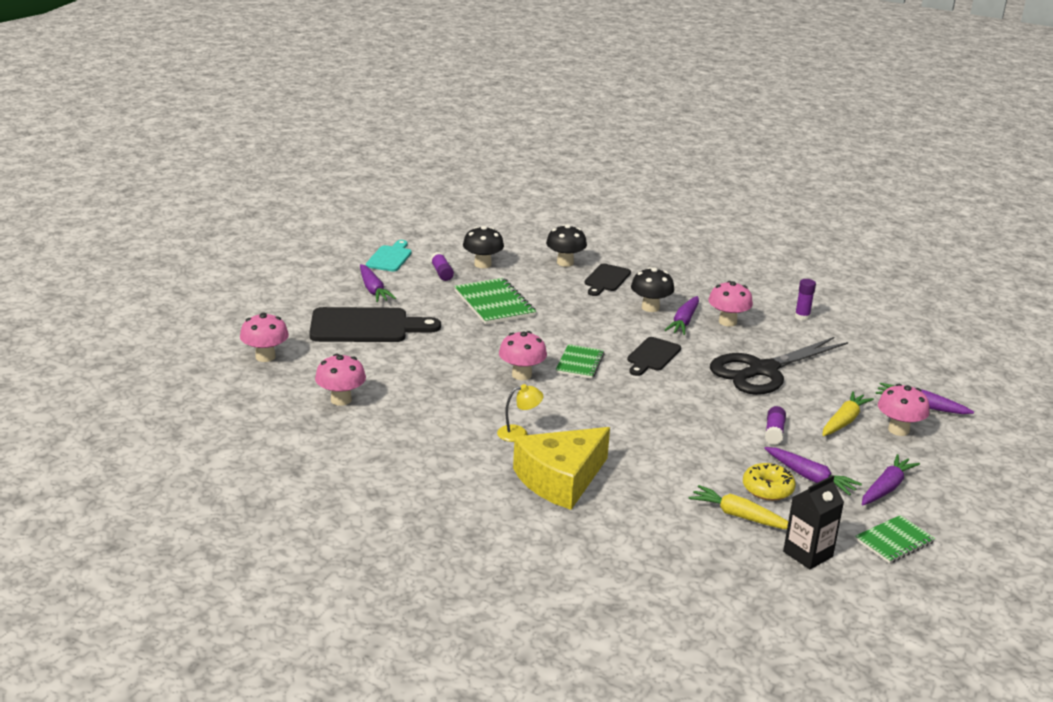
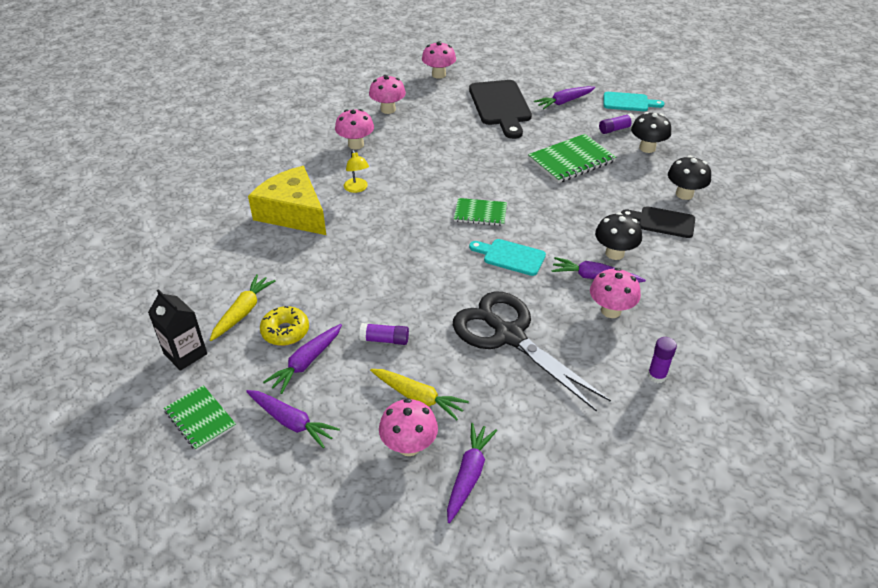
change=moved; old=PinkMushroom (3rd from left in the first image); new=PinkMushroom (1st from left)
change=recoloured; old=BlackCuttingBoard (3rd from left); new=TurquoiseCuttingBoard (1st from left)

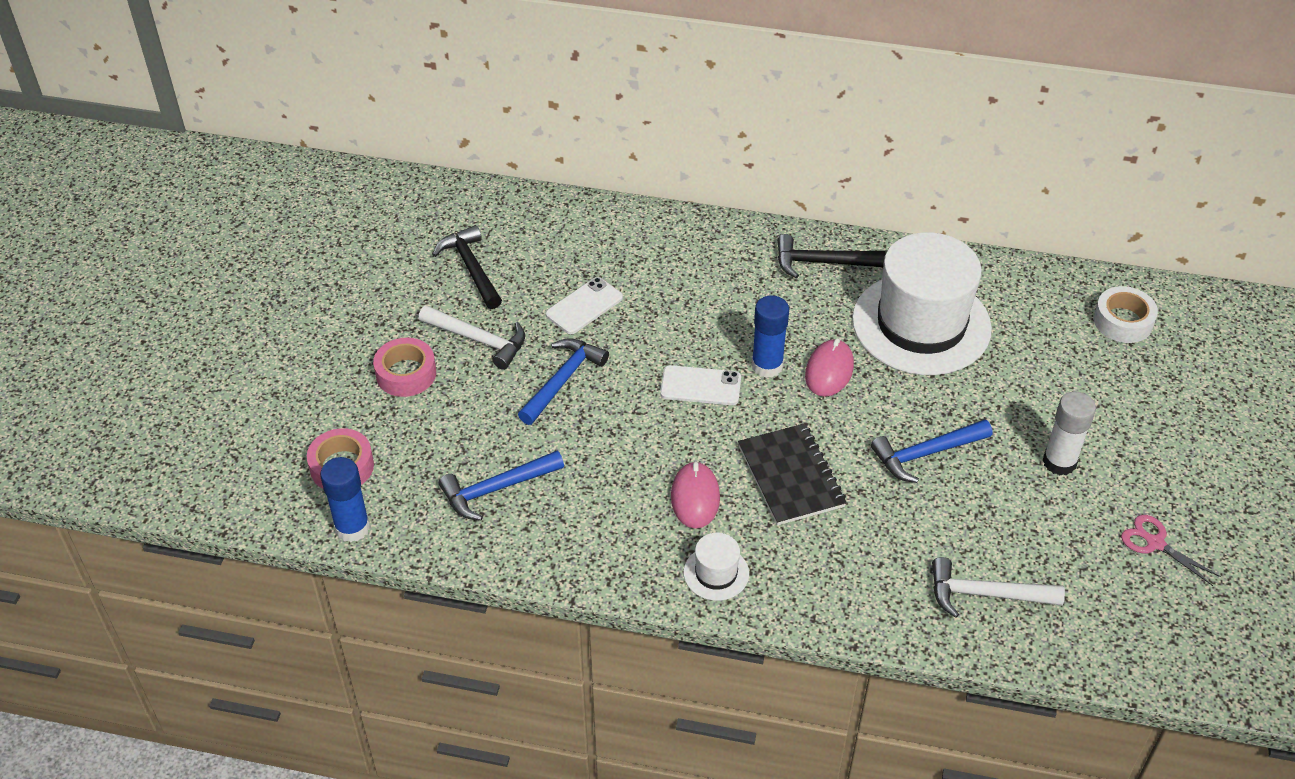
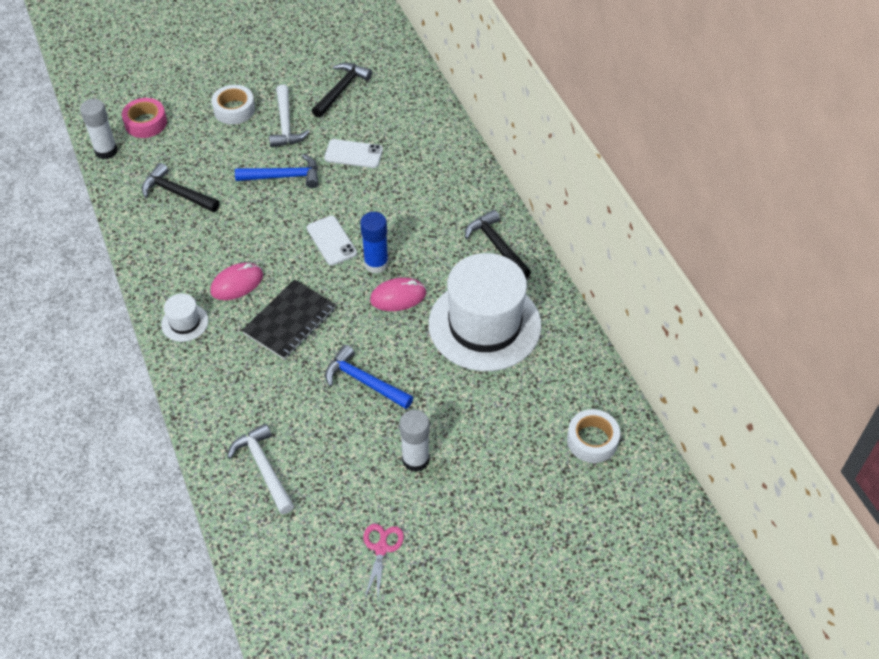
change=recoloured; old=BlueGlueStick (1st from left); new=WhiteGlueStick (1st from left)
change=recoloured; old=PinkTape (2nd from left); new=WhiteTape (1st from left)
change=recoloured; old=BlueHammer (1st from left); new=BlackHammer (1st from left)

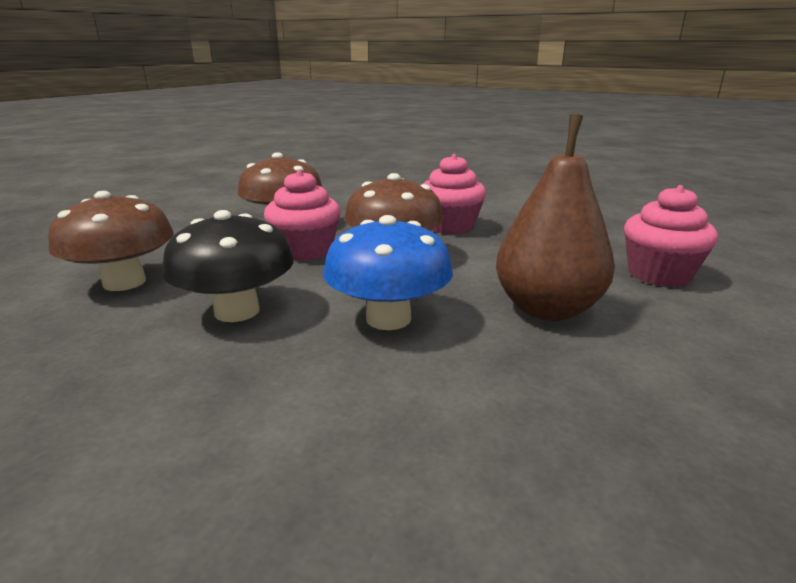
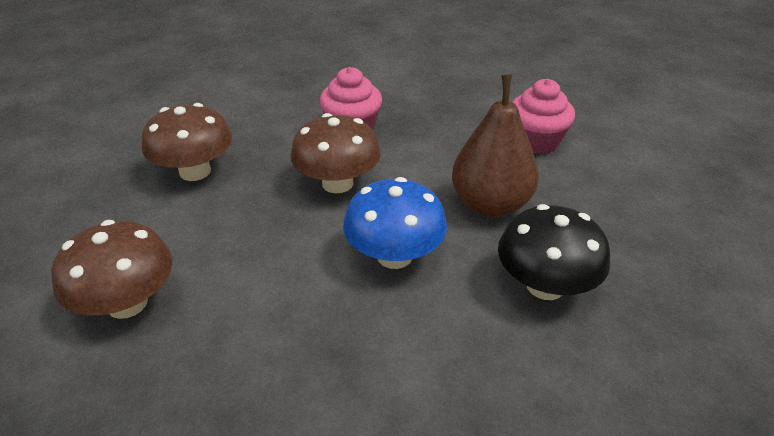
change=removed; old=PinkCupcake (1st from left)
change=moved; old=BlackMushroom

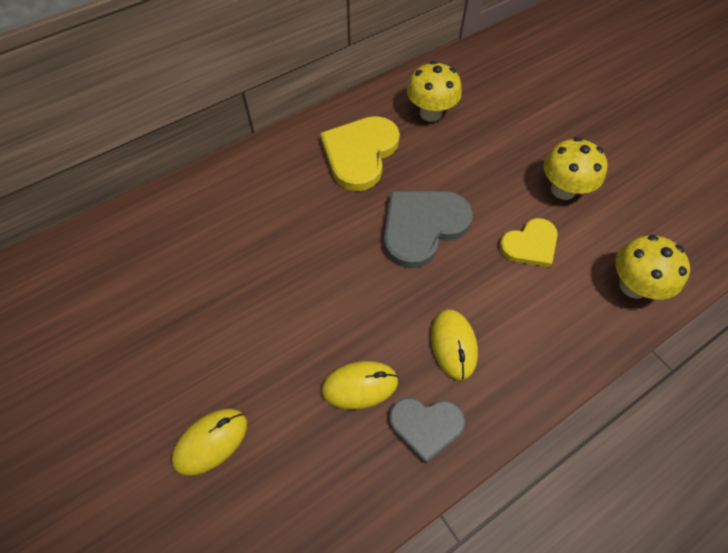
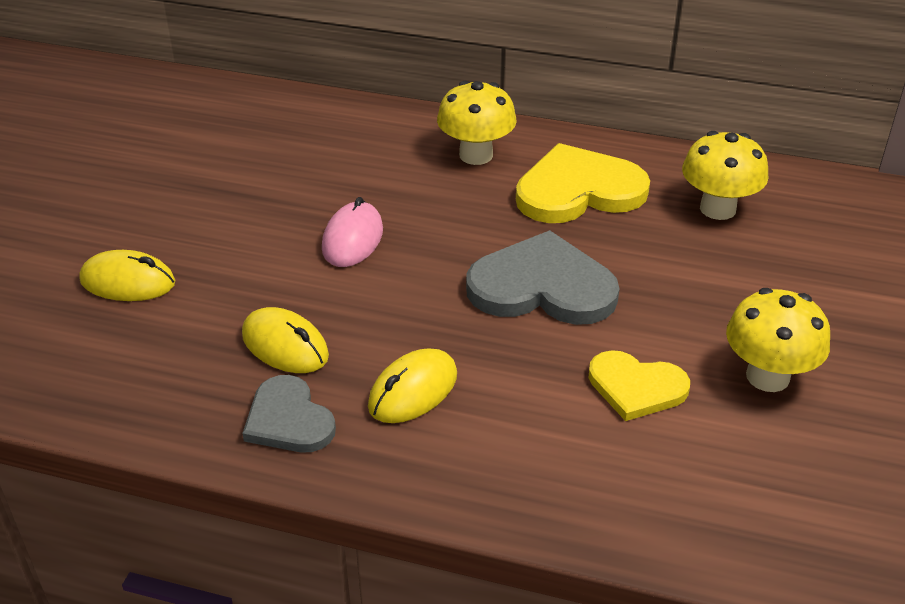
change=added; new=PinkMouse
change=moved; old=YellowMushroom (3rd from left in the first image); new=YellowMushroom (1st from left)

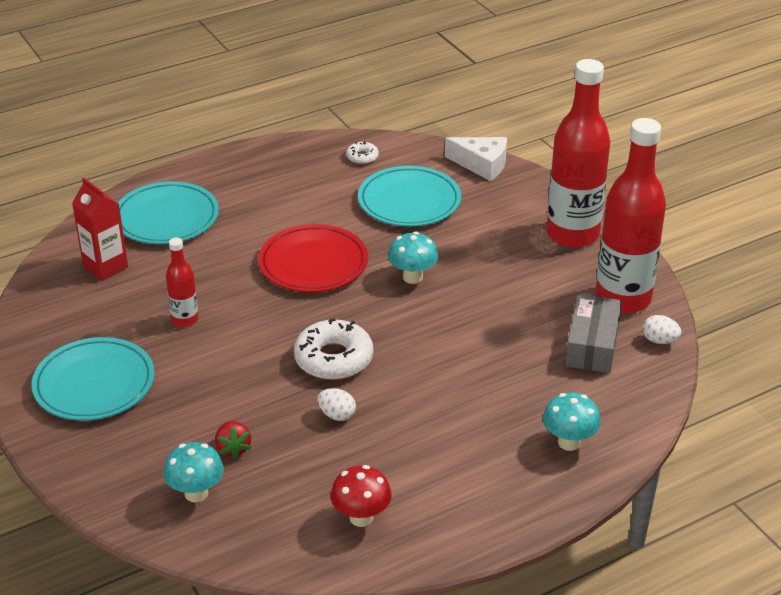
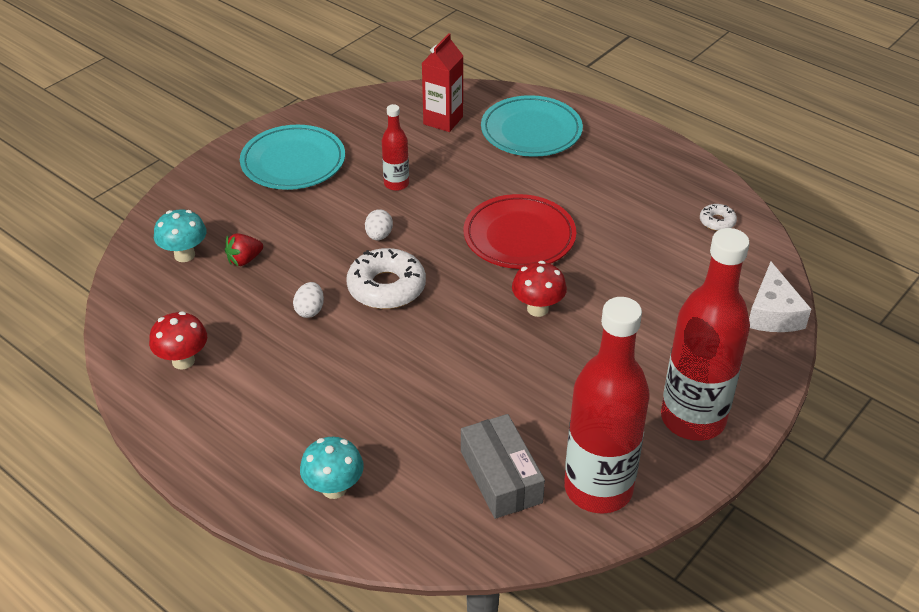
change=removed; old=TurquoisePlate (3rd from left)
change=moved; old=WhiteEgg (2nd from left)
change=recoloured; old=TurquoiseMushroom (2nd from left); new=RedMushroom (2nd from left)
change=turned; old=GreyBox; degrees=75

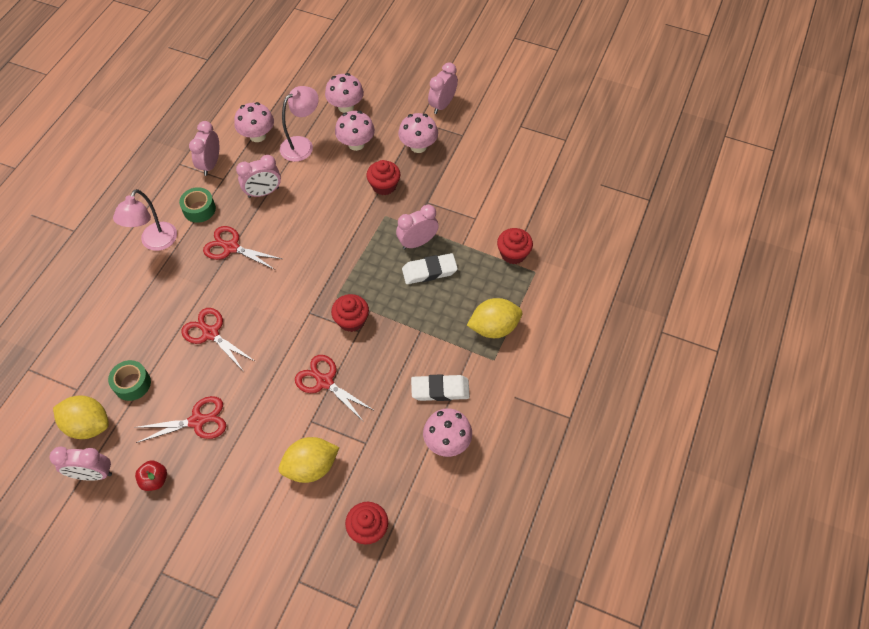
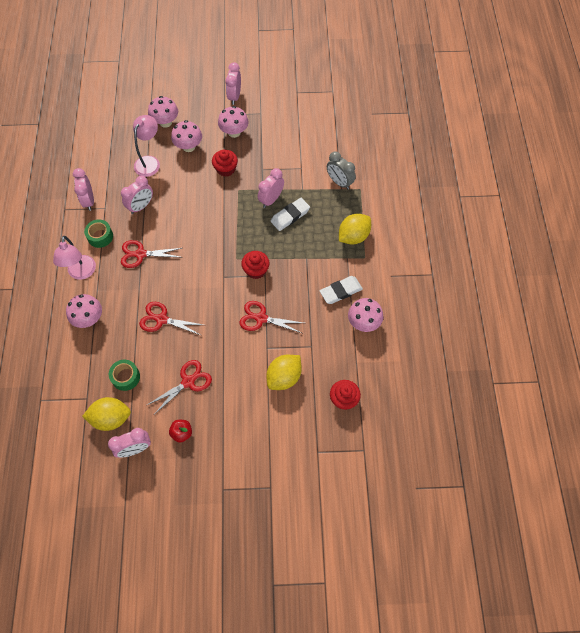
change=moved; old=PinkMushroom (1st from left)
change=replaced; old=RedCupcake (4th from left); new=GreyClock

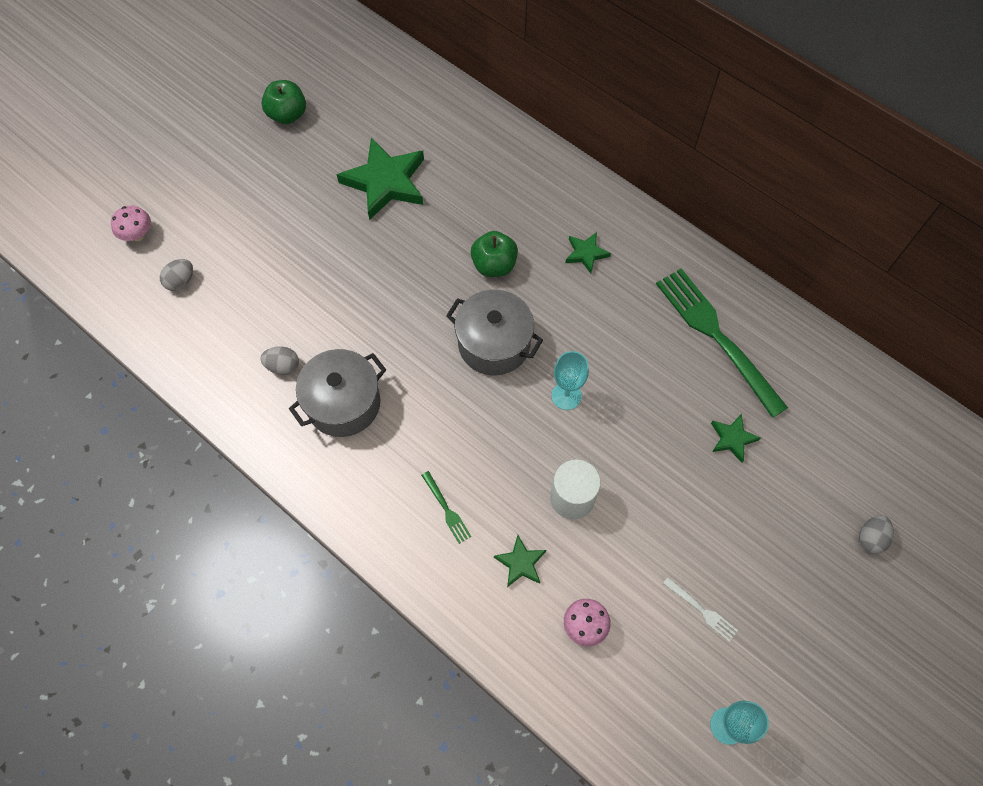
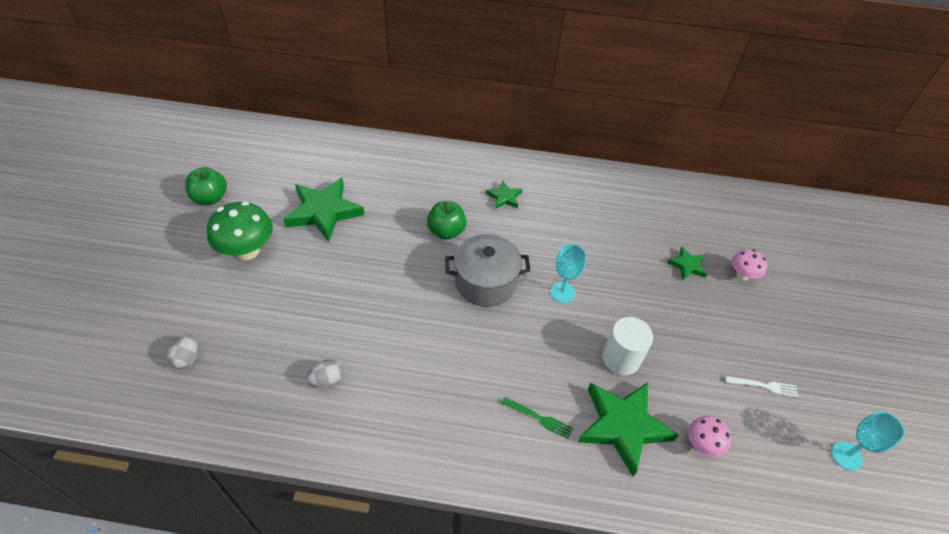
change=removed; old=GreyPot (1st from left)
change=removed; old=GreenFork (2nd from left)
change=removed; old=GreyEgg (3rd from left)
change=added; new=GreenMushroom
change=moved; old=PinkMushroom (1st from left in the first image); new=PinkMushroom (2nd from left)
change=resized; old=GreenStar (2nd from left in the first image); factor=2.04

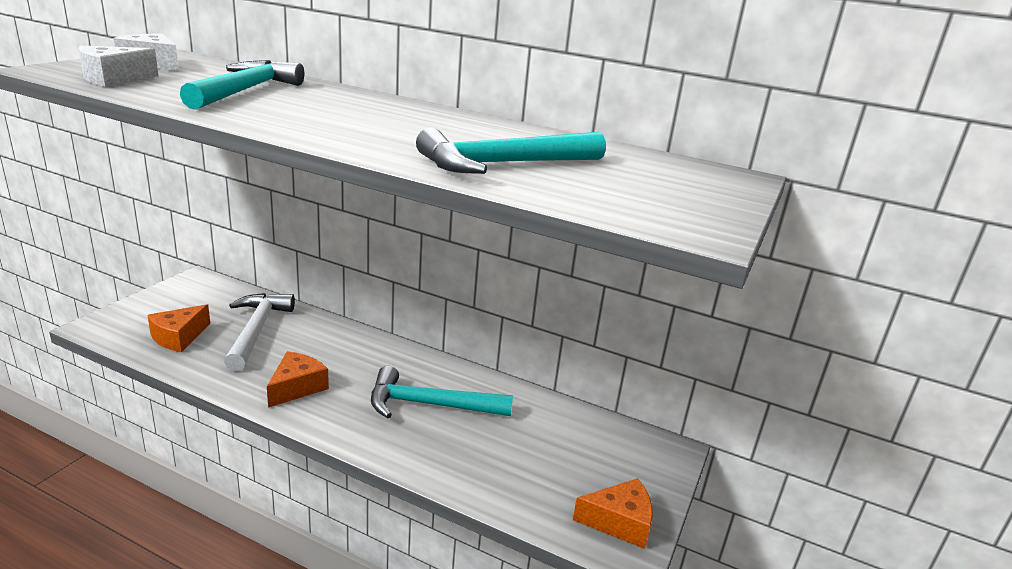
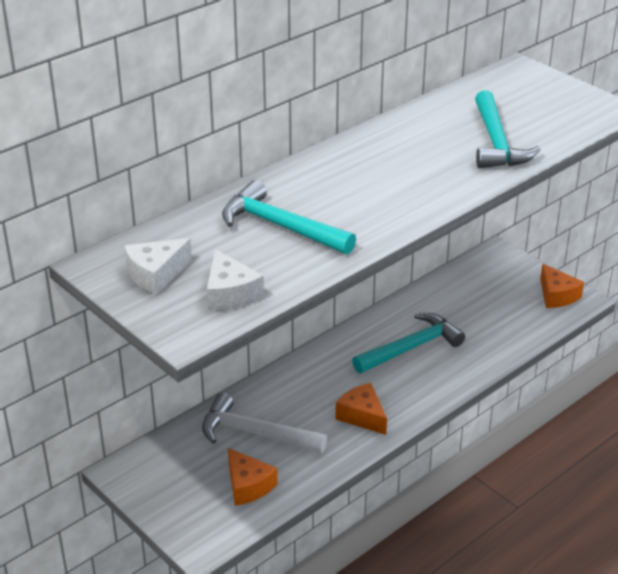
change=turned; old=TurquoiseHammer (2nd from left); degrees=-150
change=turned; old=OrangeCheese (3rd from left); degrees=135

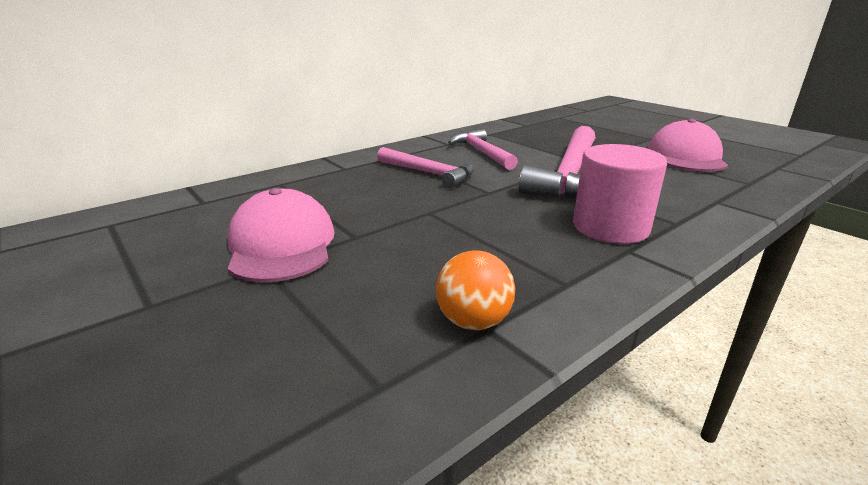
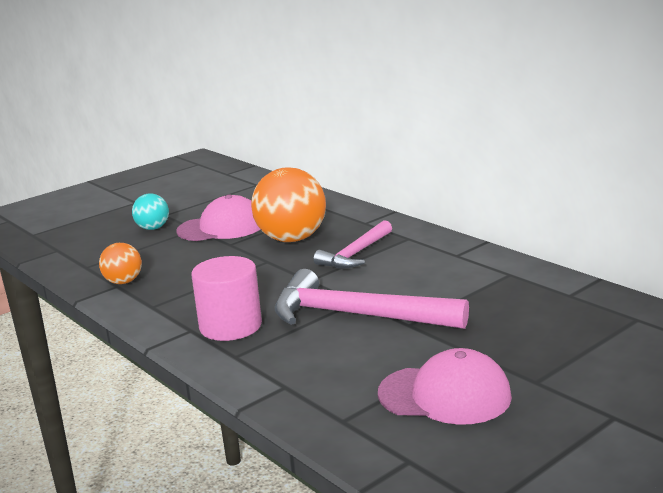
change=removed; old=PinkHammer (2nd from left)
change=added; new=TurquoiseBall
change=added; new=OrangeBall (2nd from left)

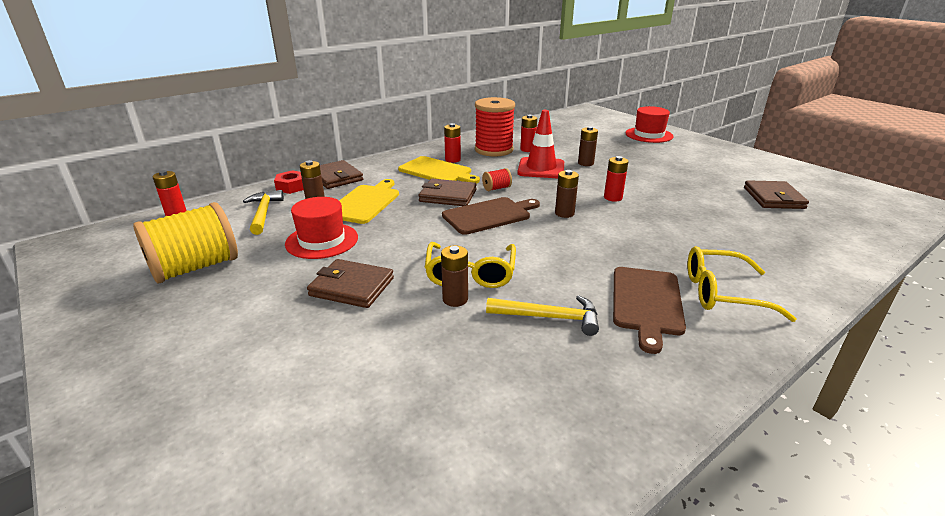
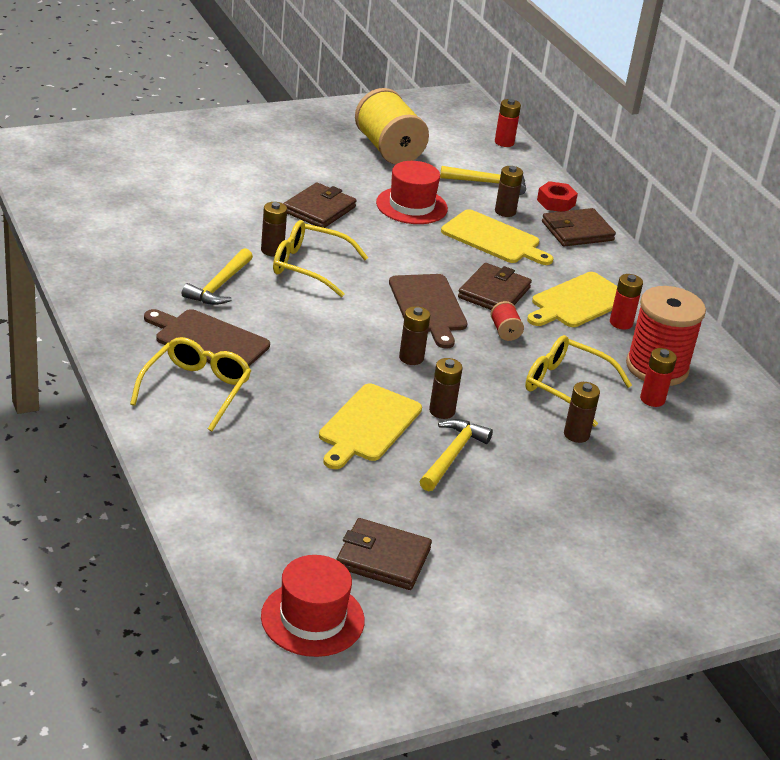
change=added; new=YellowCuttingBoard (1st from left)
change=added; new=YellowHammer (2nd from left)
change=moved; old=RedHat (2nd from left in the first image); new=RedHat (1st from left)
change=replaced; old=RedTrafficCone; new=YellowGlasses (3rd from left)
change=recoloured; old=RedBattery (4th from left); new=BrownBattery (3rd from left)

